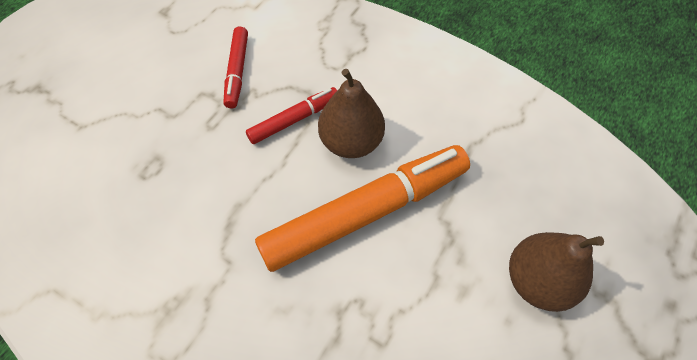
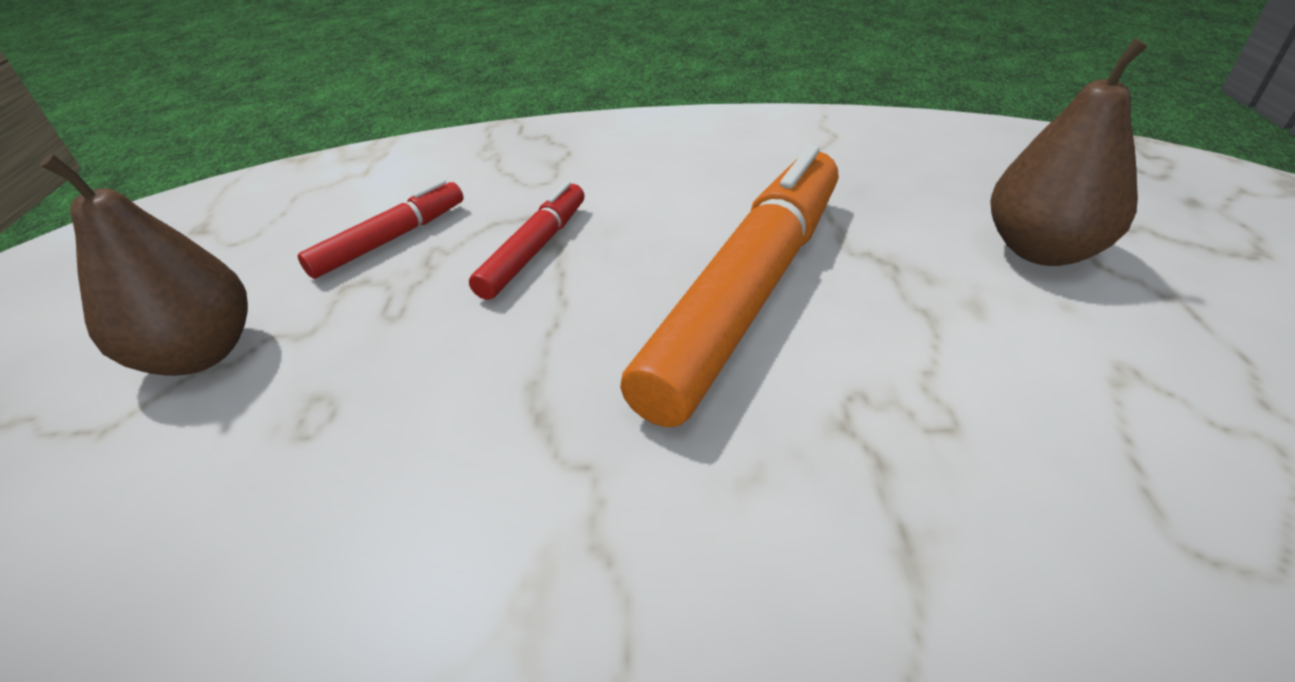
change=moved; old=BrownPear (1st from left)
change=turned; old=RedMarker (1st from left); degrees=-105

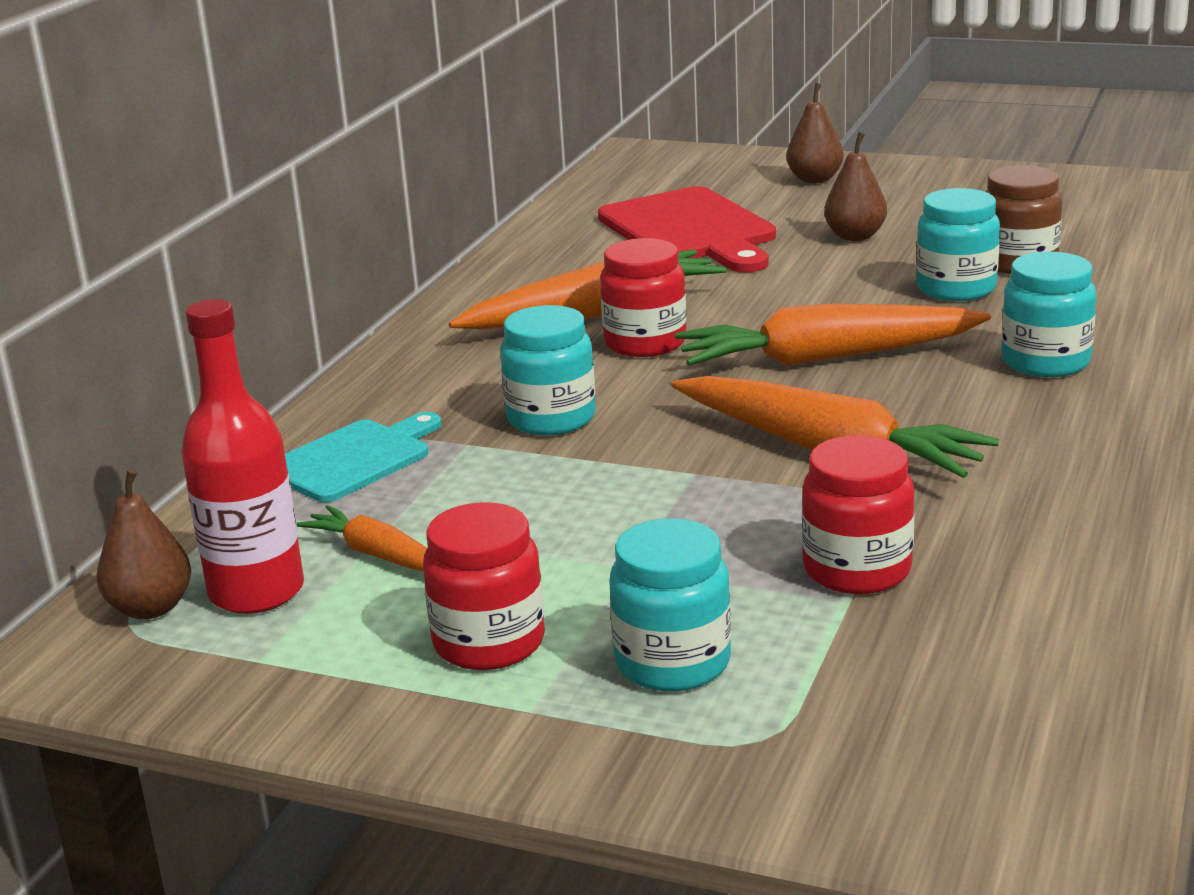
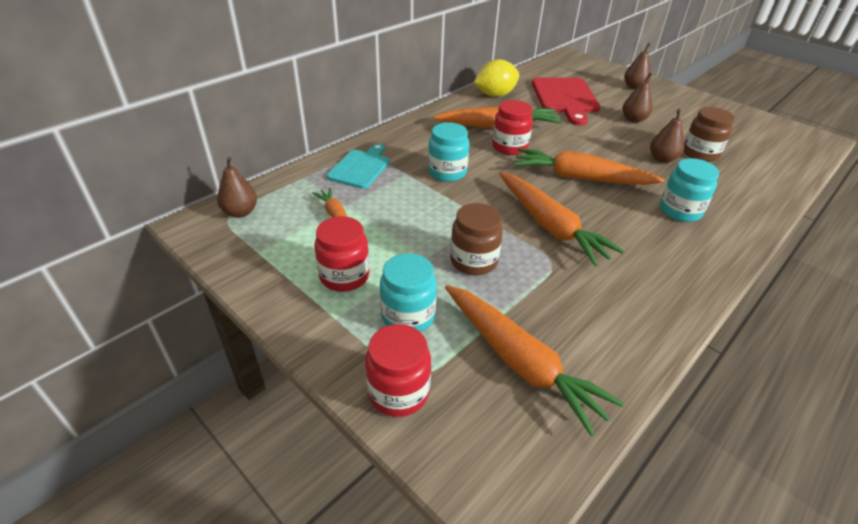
change=removed; old=RedBottle
change=added; new=OrangeCarrot (3rd from left)
change=added; new=BrownJar (1st from left)
change=added; new=YellowLemon
change=moved; old=RedJar (3rd from left in the first image); new=RedJar (2nd from left)
change=replaced; old=TurquoiseJar (3rd from left); new=BrownPear (4th from left)
change=turned; old=TurquoiseCuttingBoard; degrees=-45

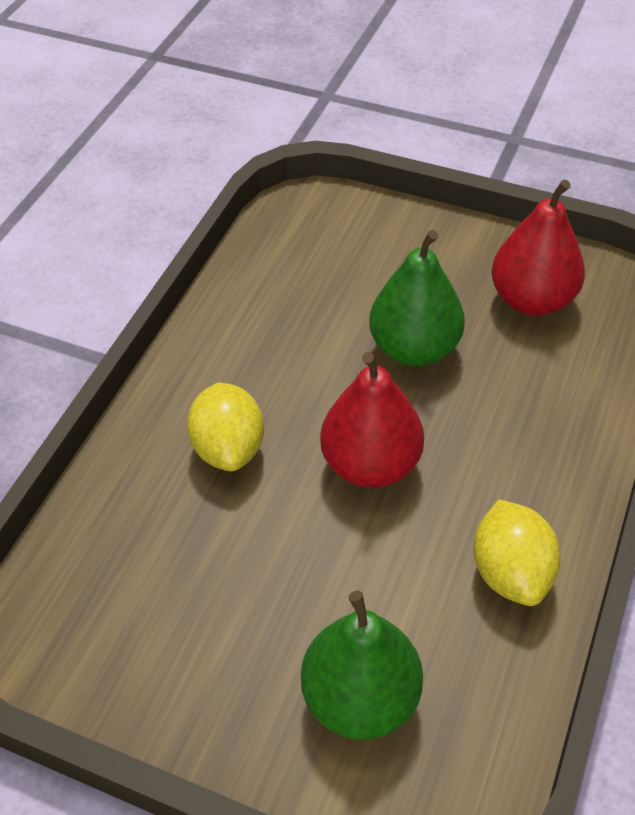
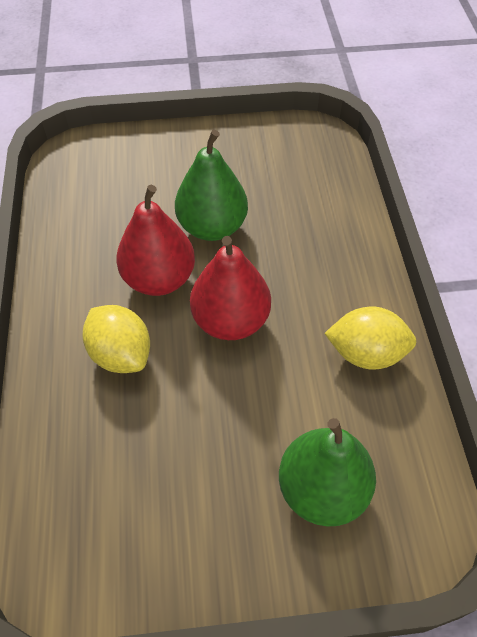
change=moved; old=RedPear (2nd from left in the first image); new=RedPear (1st from left)
change=turned; old=YellowLemon (2nd from left); degrees=-45

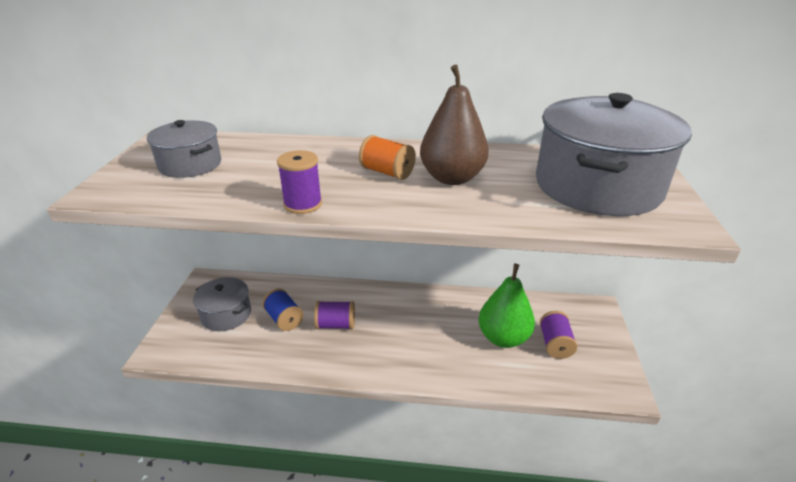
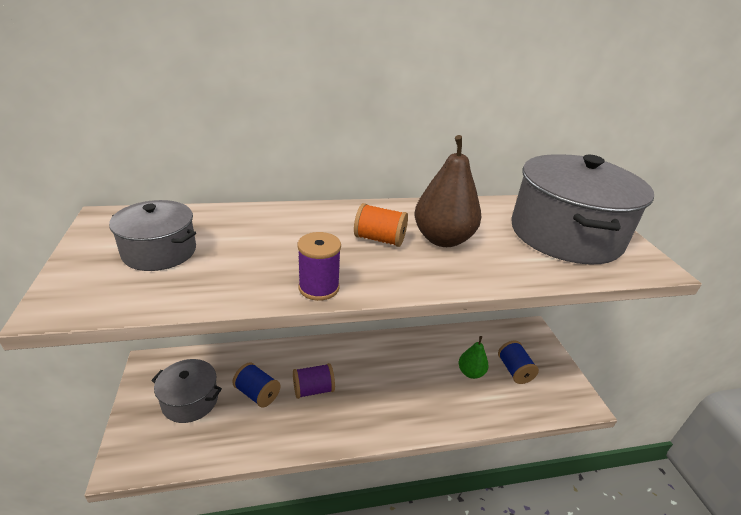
change=recoloured; old=PurpleSpool (3rd from left); new=BlueSpool (2nd from left)
change=resized; old=GreenPear; factor=0.59

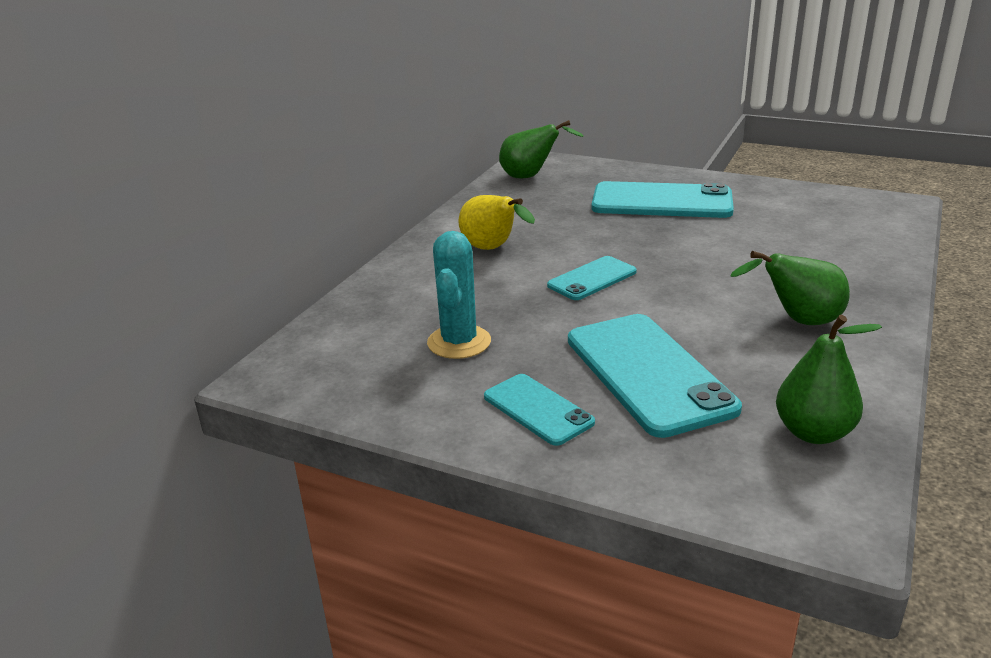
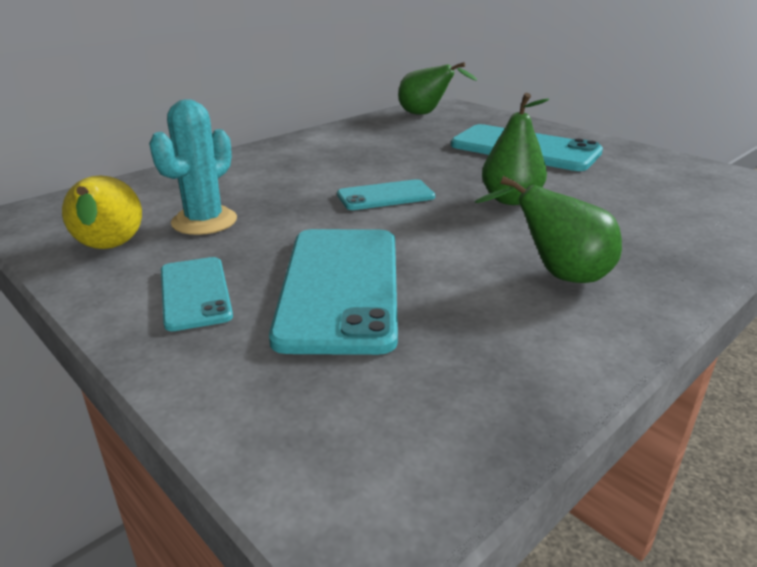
change=moved; old=YellowPear
change=moved; old=GreenPear (3rd from left in the first image); new=GreenPear (2nd from left)

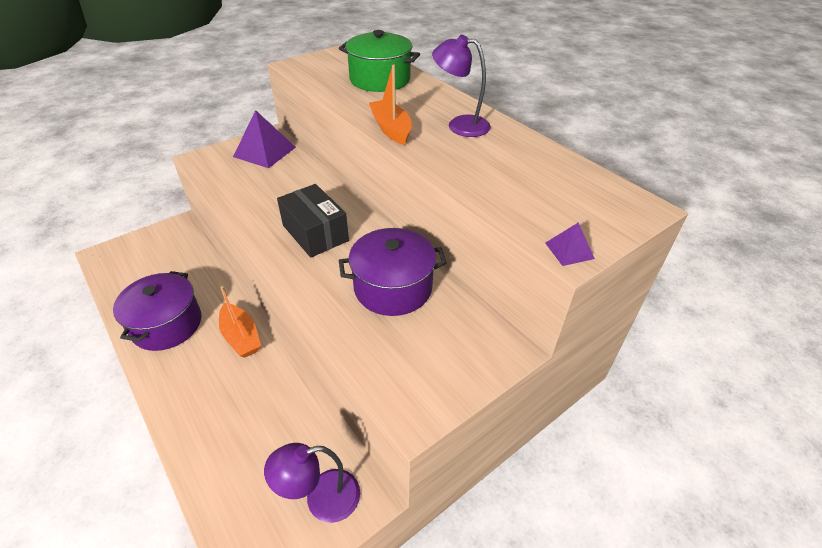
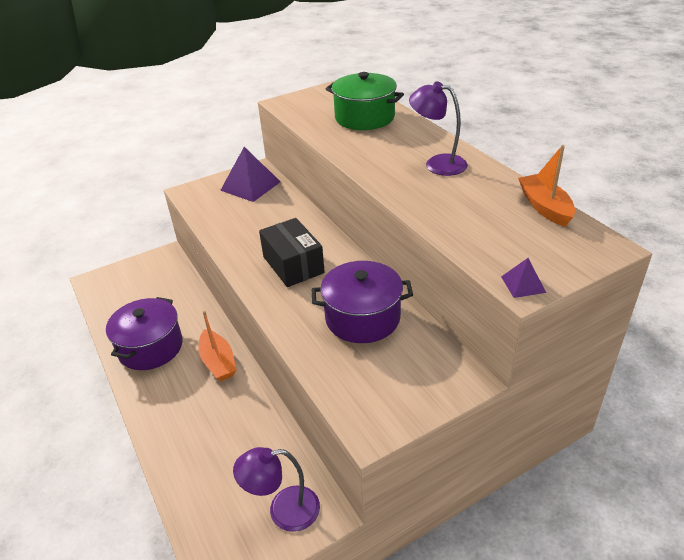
change=moved; old=OrangeBoat (2nd from left)

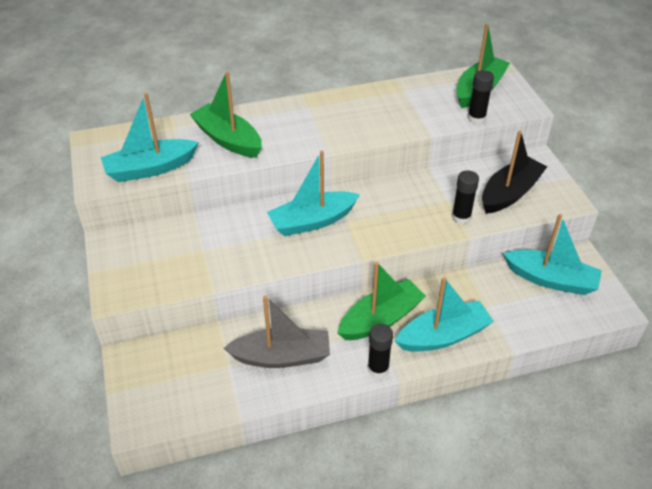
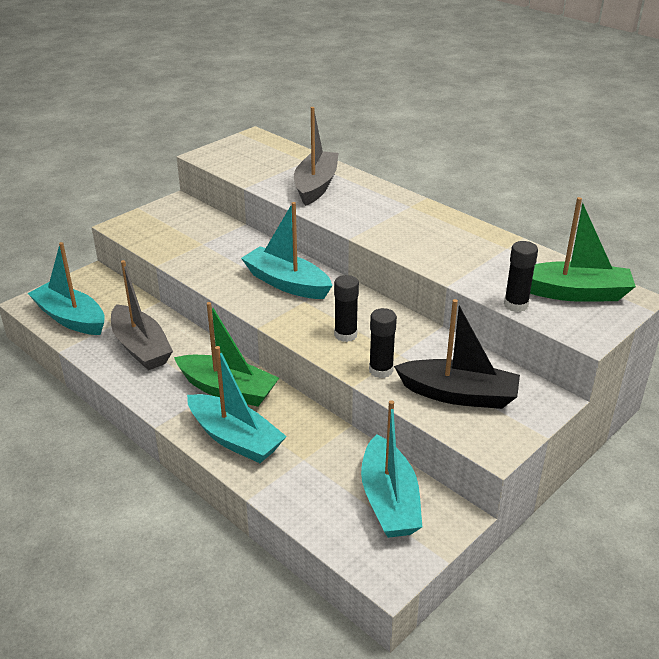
change=moved; old=TurquoiseBoat (1st from left)
change=moved; old=BlackGlueStick (1st from left)
change=recoloured; old=GreenBoat (1st from left); new=GreyBoat (2nd from left)

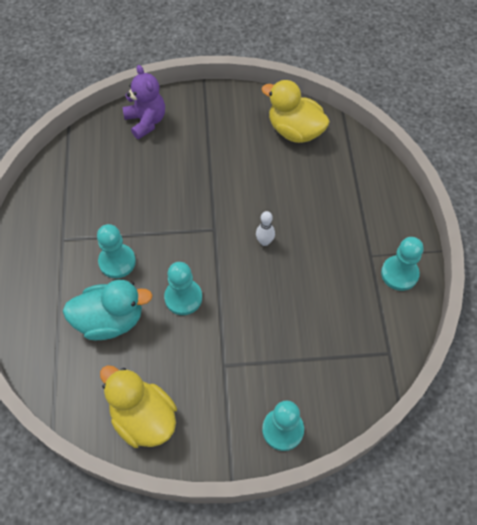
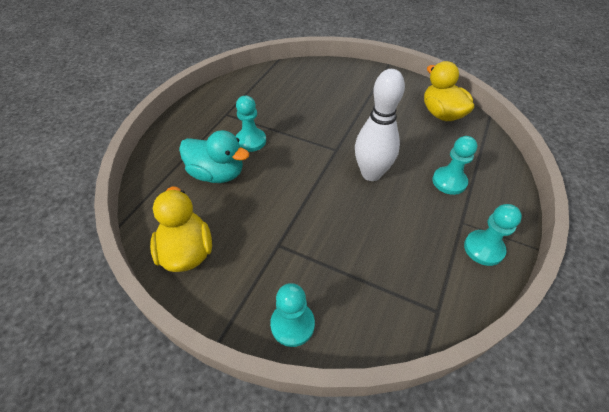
change=removed; old=PurpleTeddyBear
change=moved; old=TurquoisePawn (2nd from left in the first image); new=TurquoisePawn (3rd from left)
change=resized; old=WhiteBowlingPin; factor=2.36

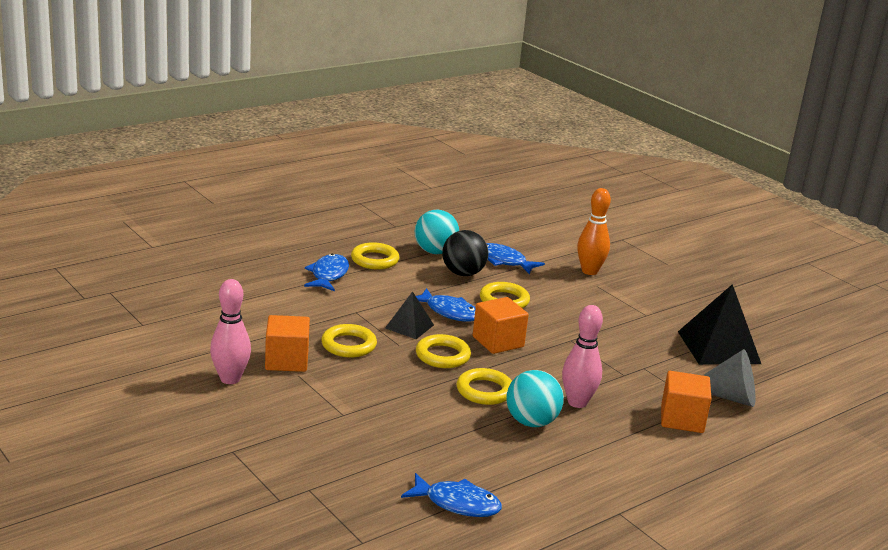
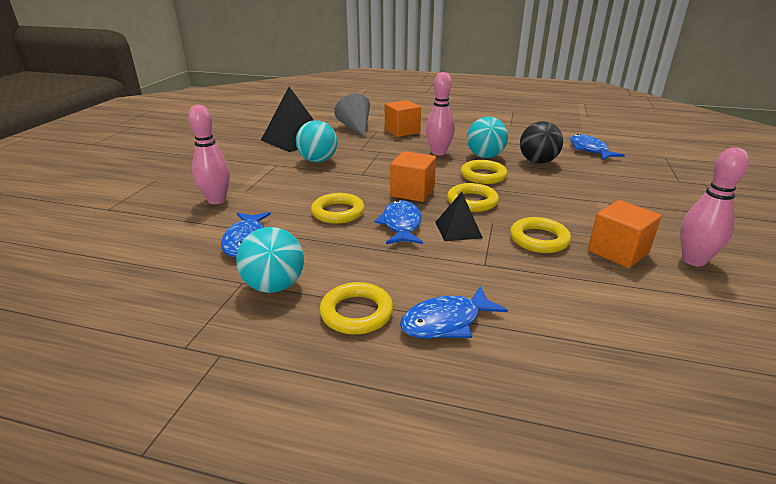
change=added; new=TurquoiseBall (2nd from left)
change=moved; old=BlackBall
change=recoloured; old=OrangeBowlingPin; new=PinkBowlingPin (1st from left)

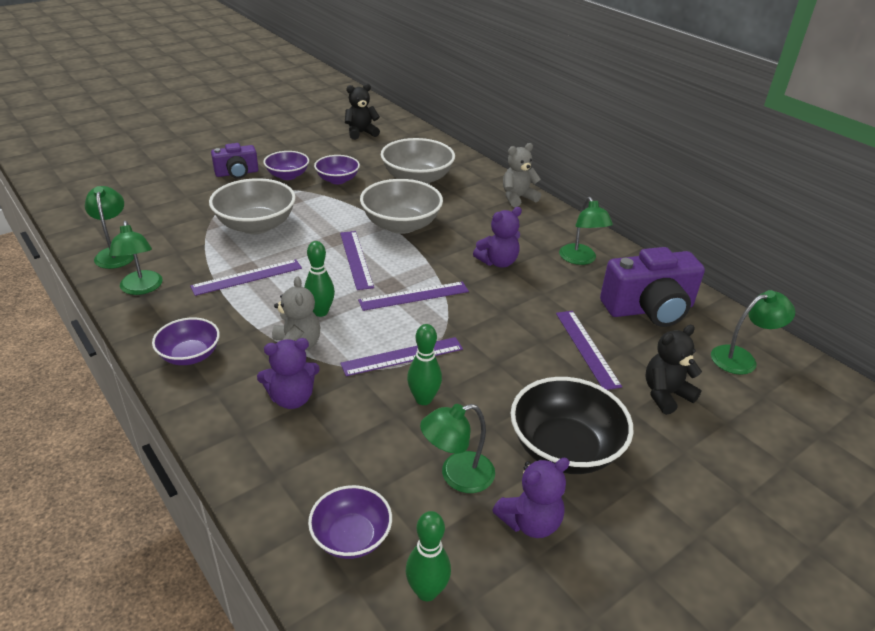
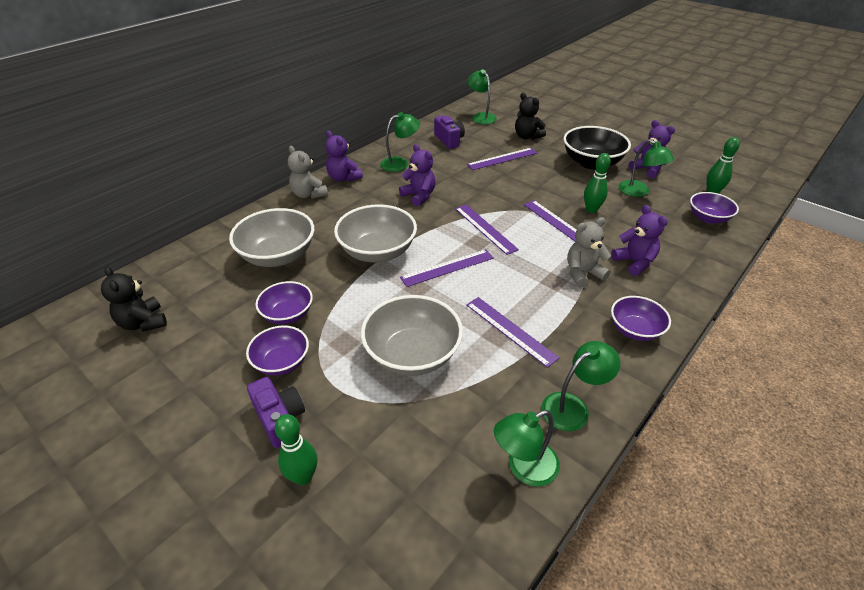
change=added; new=PurpleTeddyBear (1st from left)
change=moved; old=GreenBowlingPin (1st from left)
change=resized; old=PurpleCamera (2nd from left); factor=0.59

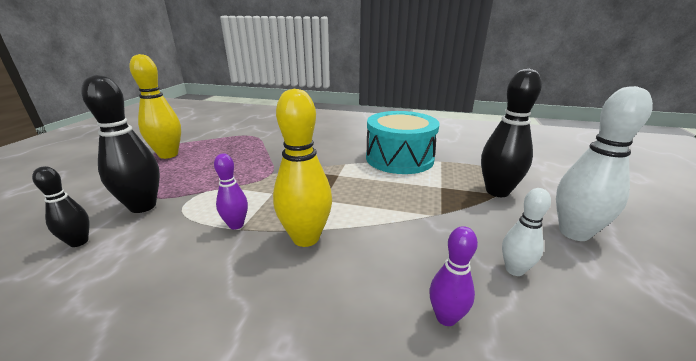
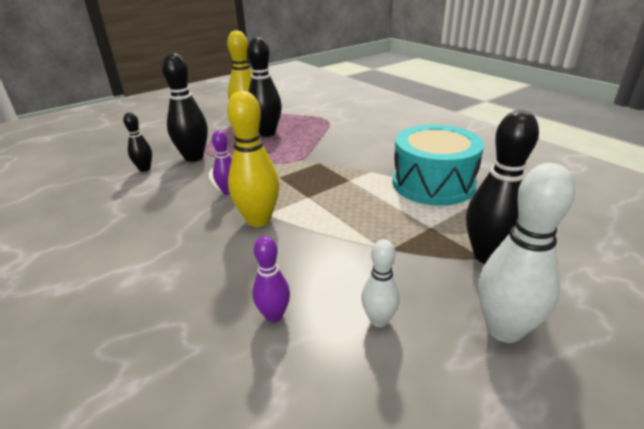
change=added; new=BlackBowlingPin (3rd from left)

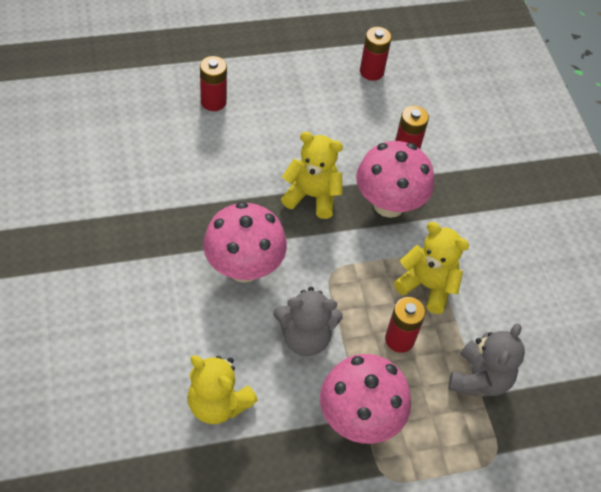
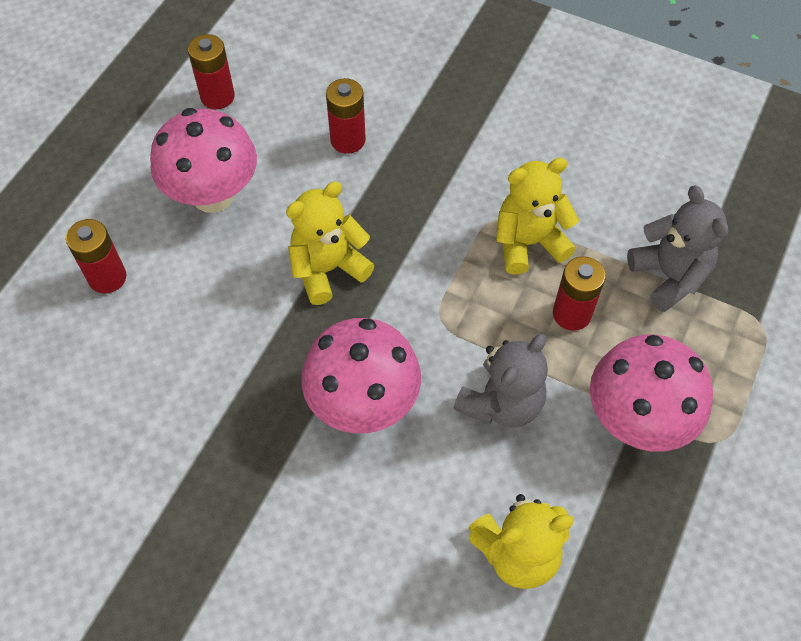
change=moved; old=PinkMushroom (3rd from left in the first image); new=PinkMushroom (1st from left)

